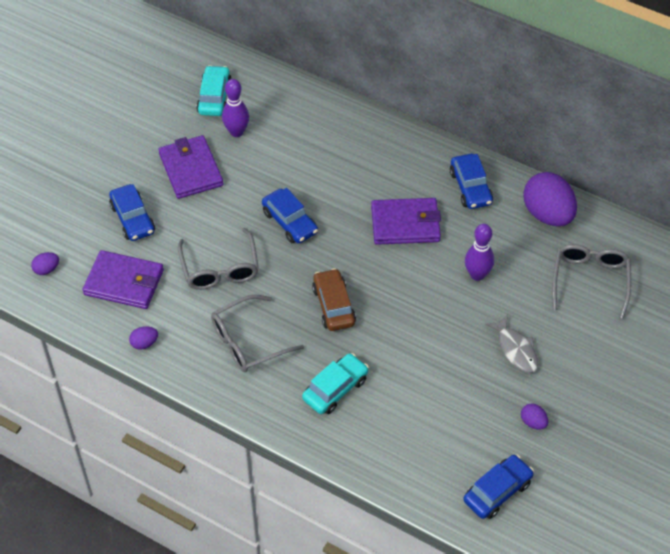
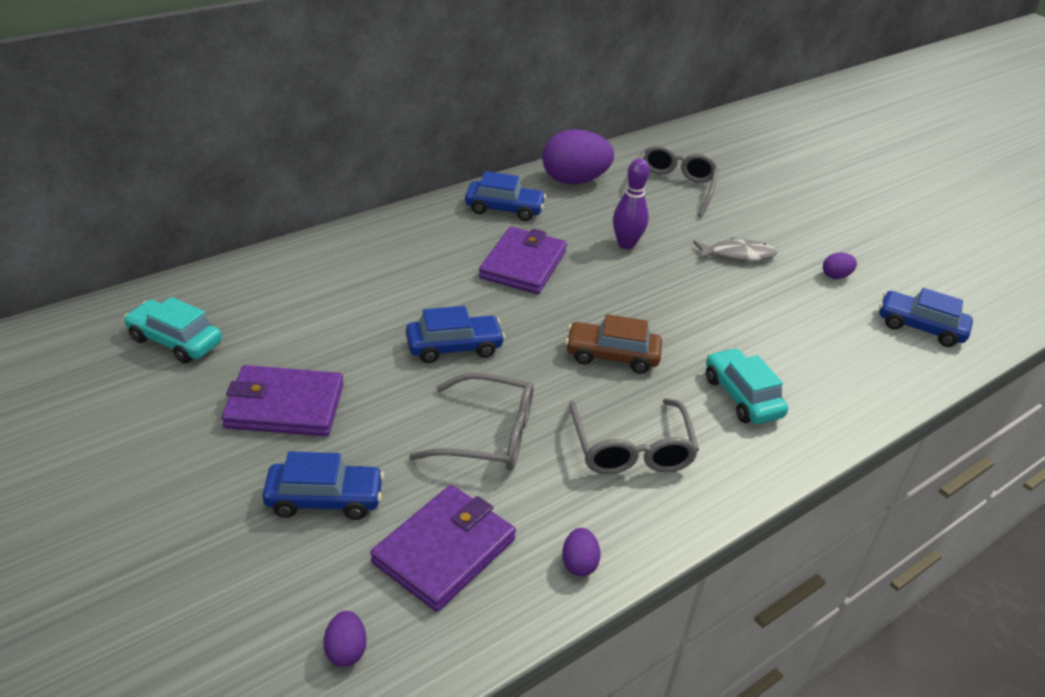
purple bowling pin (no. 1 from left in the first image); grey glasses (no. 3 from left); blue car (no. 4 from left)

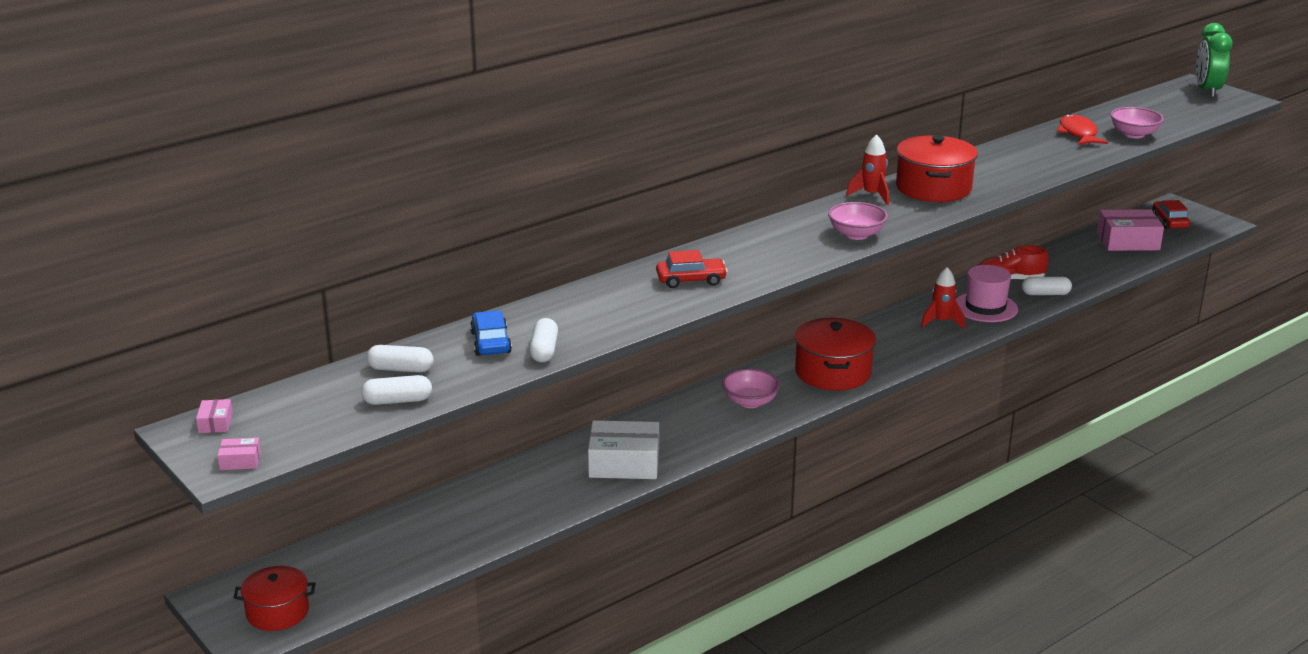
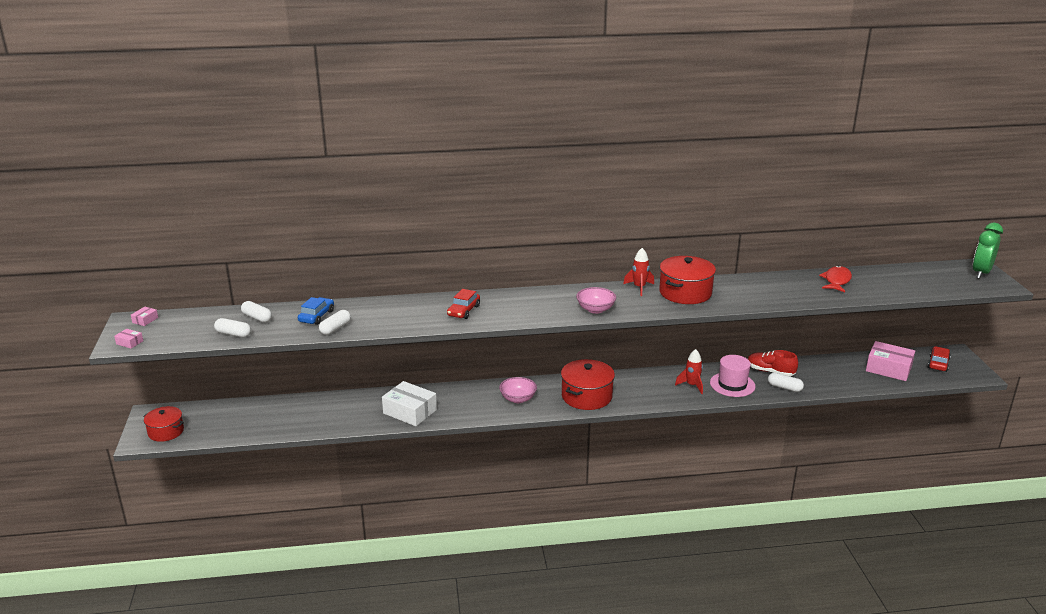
pink bowl (no. 3 from left in the first image); red car (no. 1 from left)

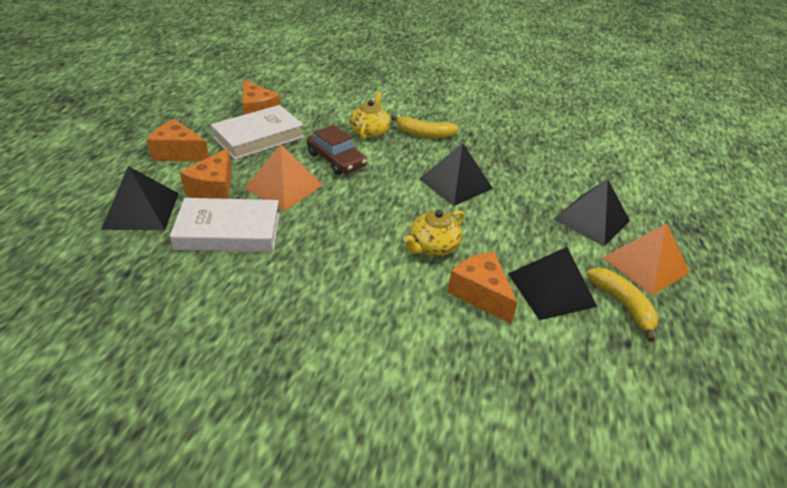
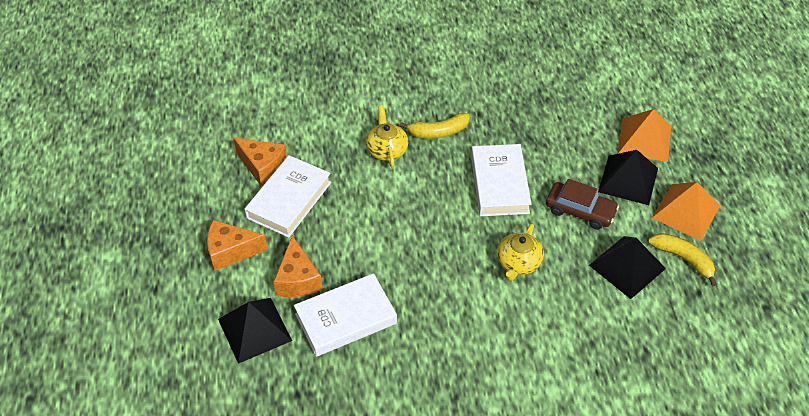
brown car; white book (no. 3 from left); orange pyramid (no. 1 from left); orange cheese (no. 4 from left in the first image)

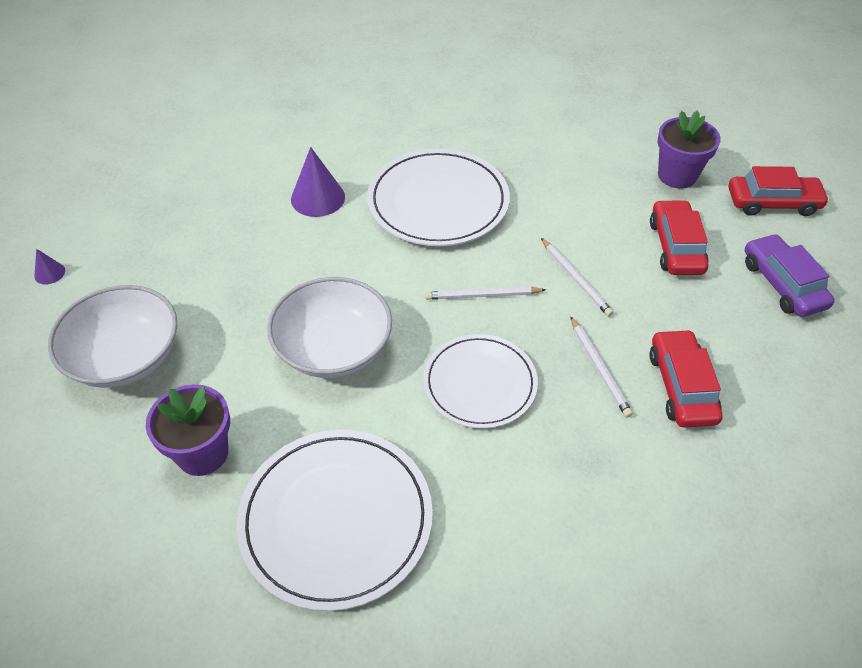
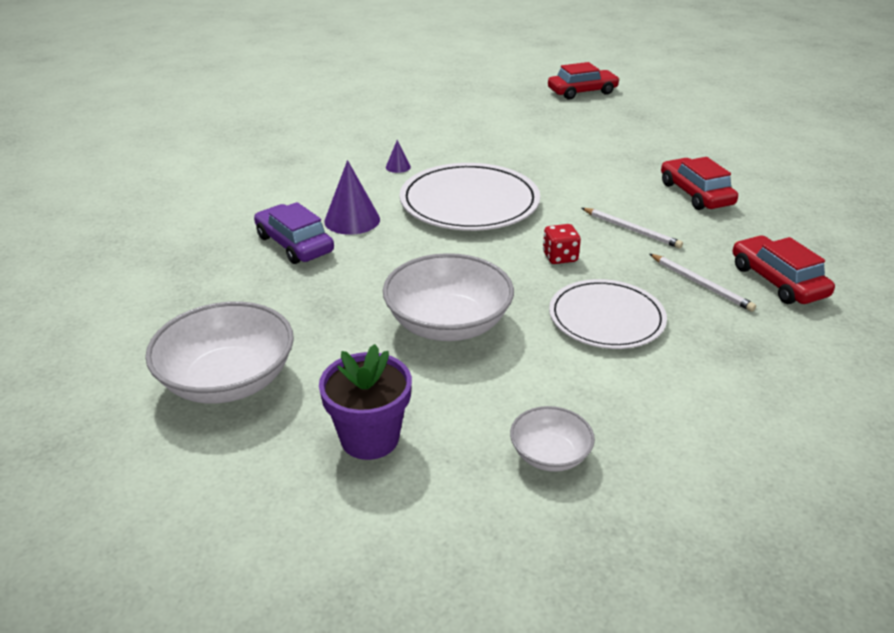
purple flower pot (no. 2 from left in the first image); red car (no. 1 from left); purple car; purple cone (no. 2 from left); red dice; white bowl (no. 3 from left)

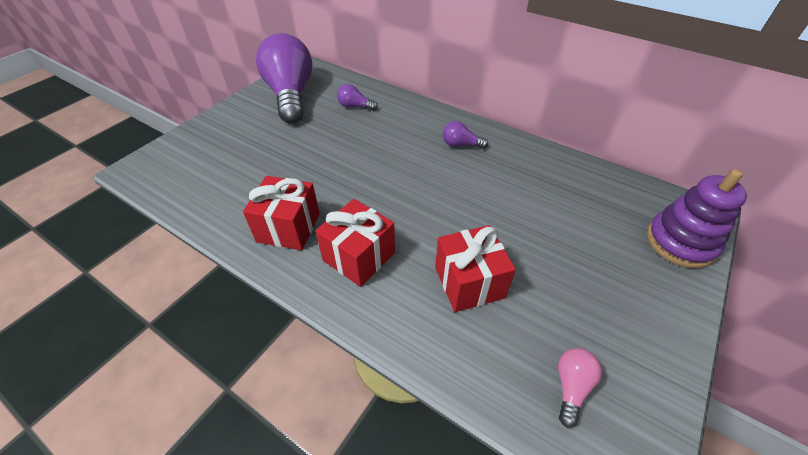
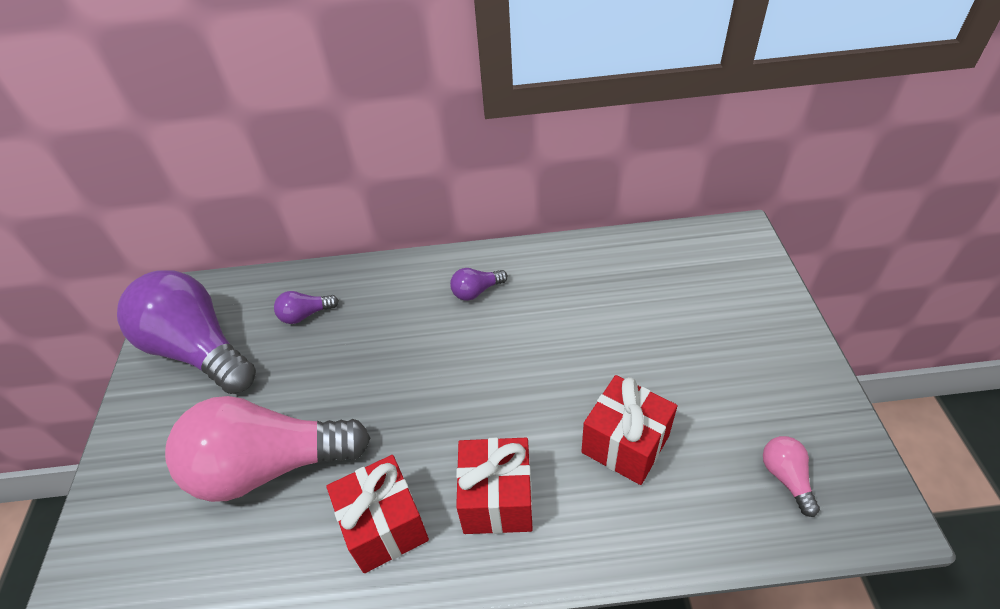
purple stacking toy; pink light bulb (no. 1 from left)

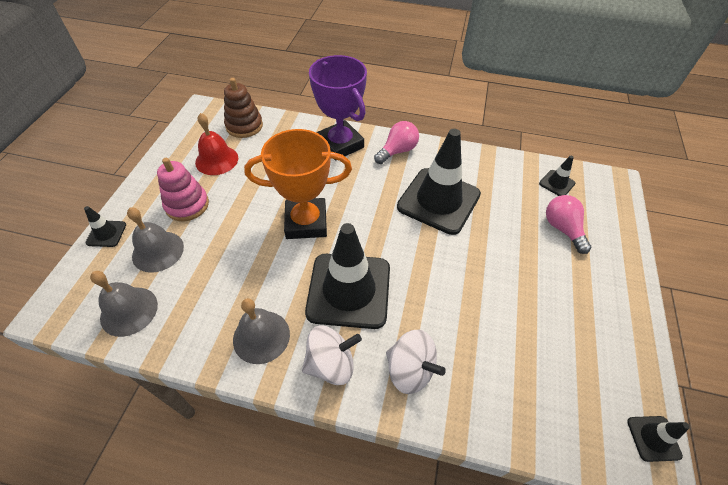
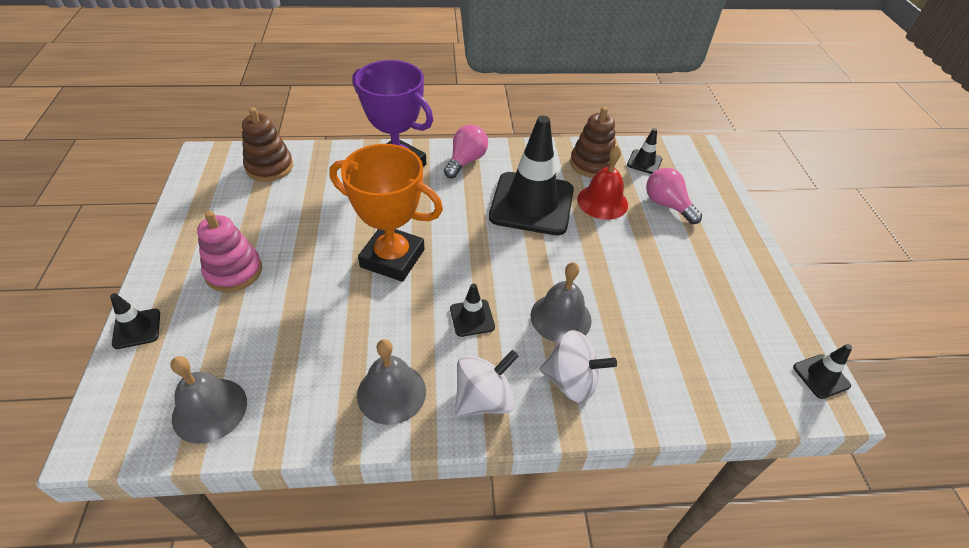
red bell; orange trophy; grey bell (no. 3 from left); black traffic cone (no. 2 from left); brown stacking toy (no. 2 from left)

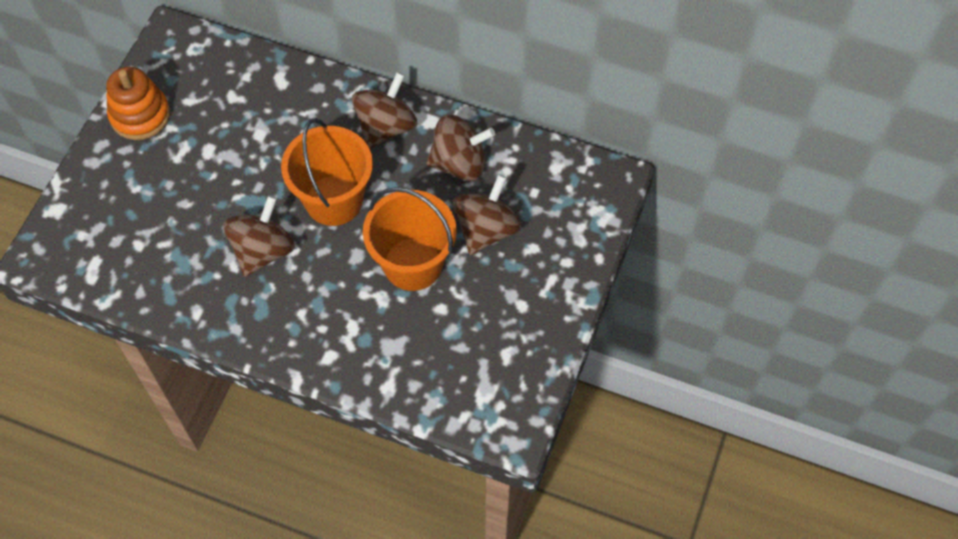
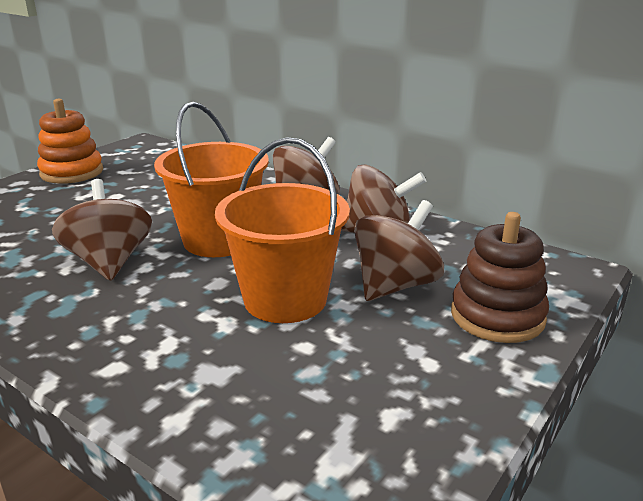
brown spinning top (no. 1 from left); brown stacking toy

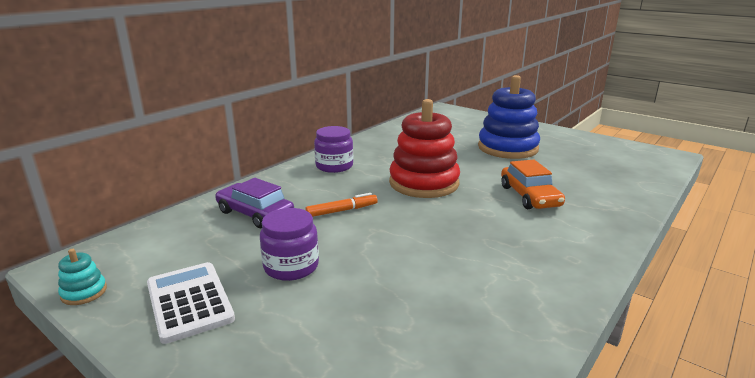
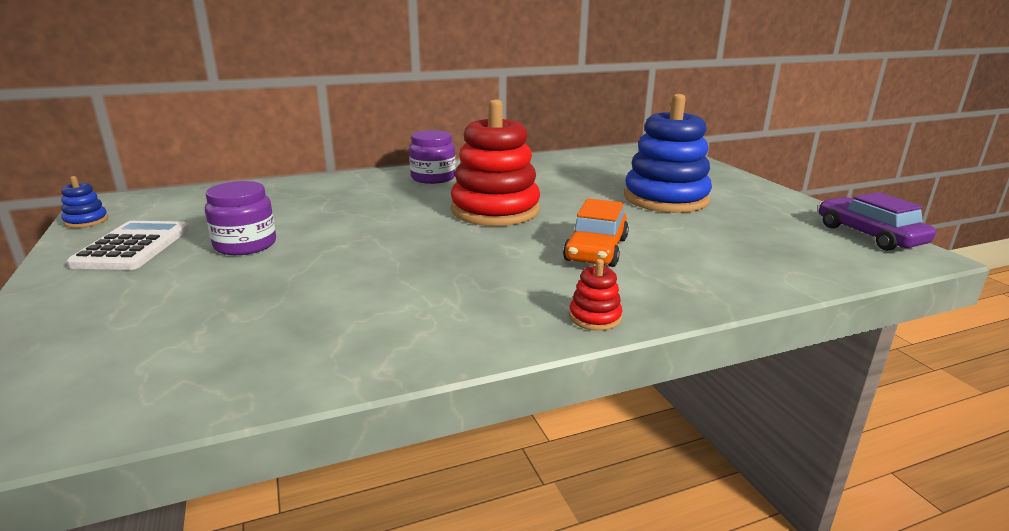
purple car; orange marker; blue stacking toy (no. 1 from left); red stacking toy (no. 2 from left)

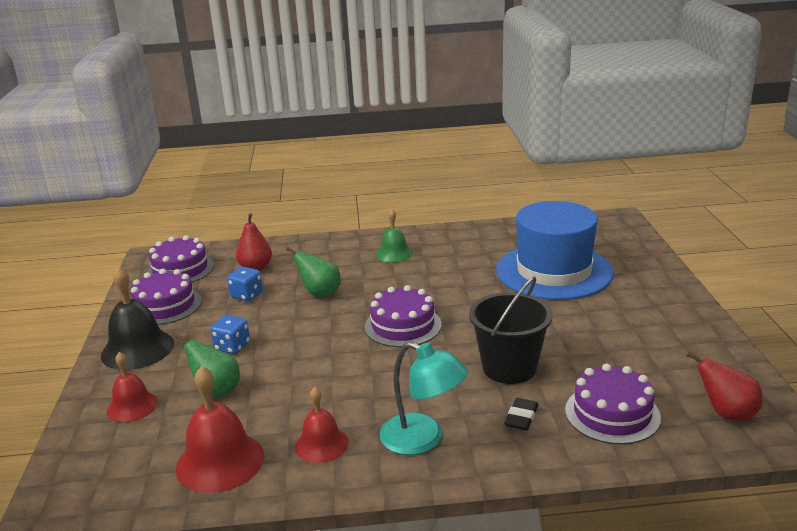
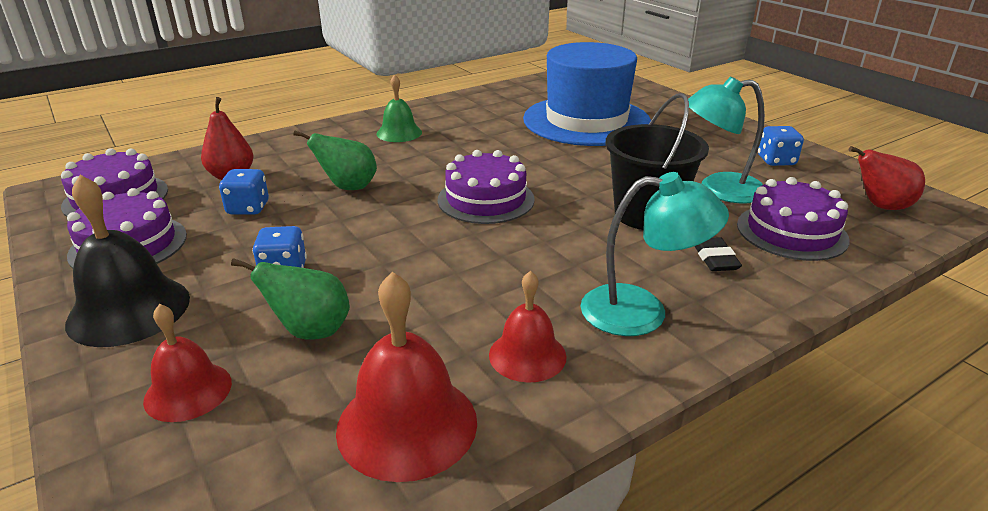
turquoise lamp (no. 2 from left); blue dice (no. 3 from left)

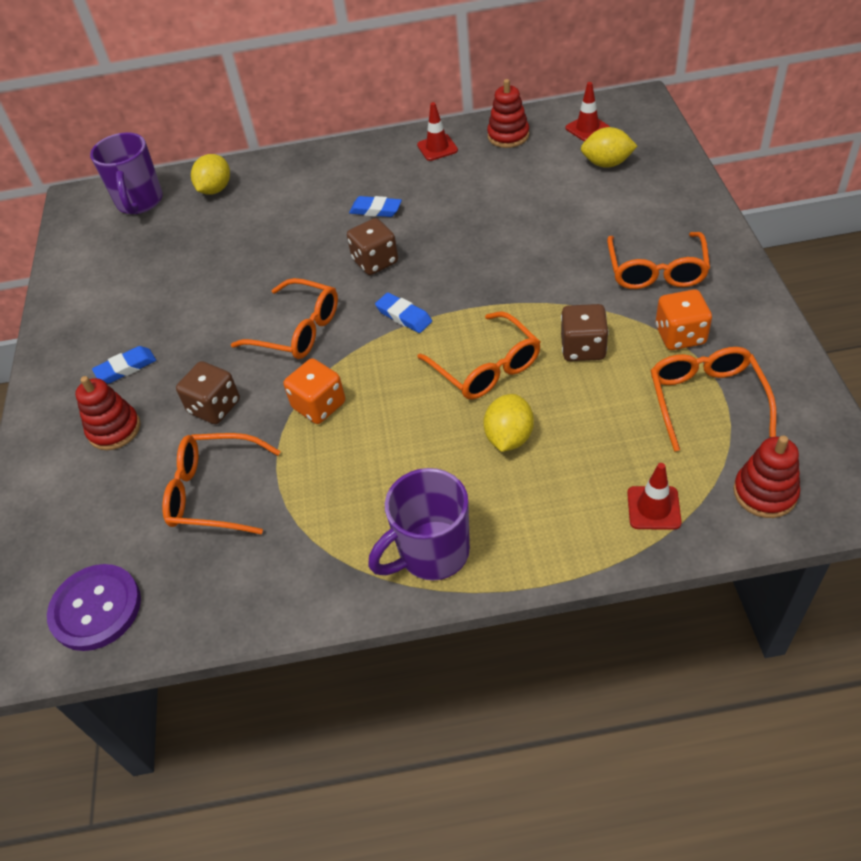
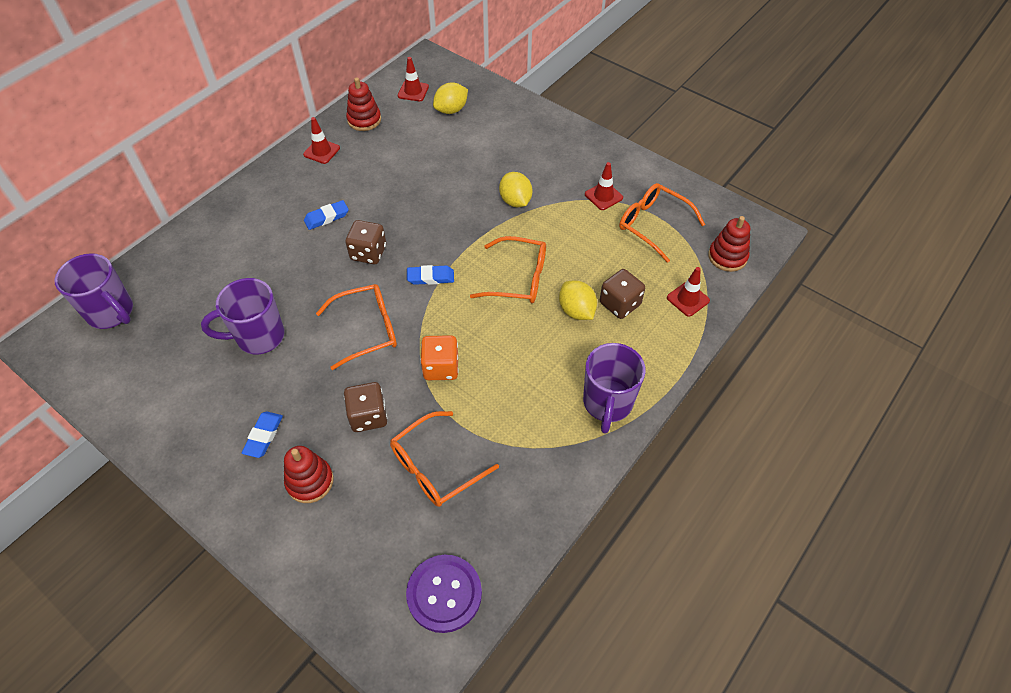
yellow lemon (no. 2 from left); orange glasses (no. 4 from left in the first image); red traffic cone (no. 3 from left); brown dice (no. 3 from left); purple mug (no. 2 from left)

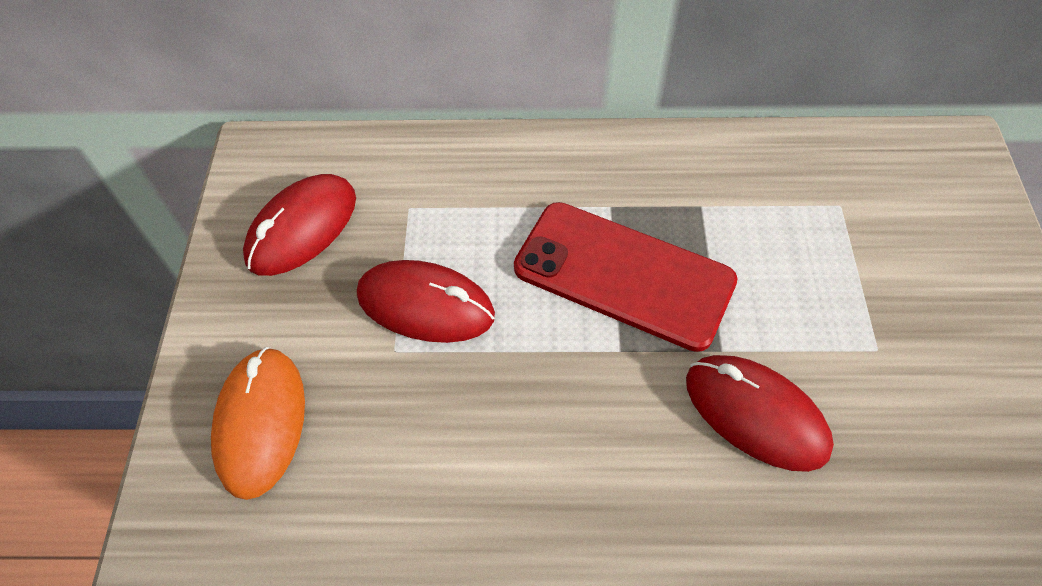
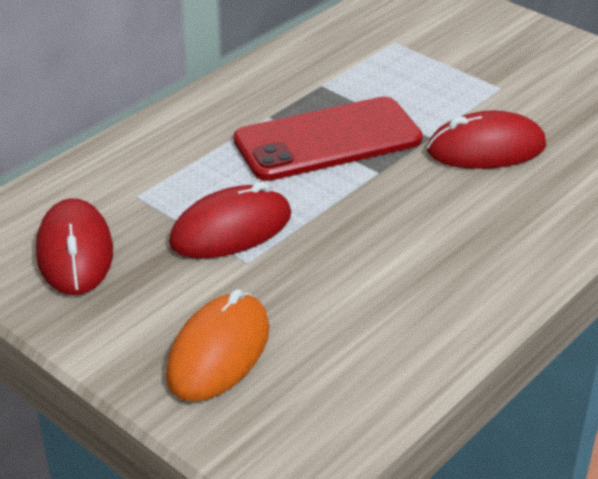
orange mouse

